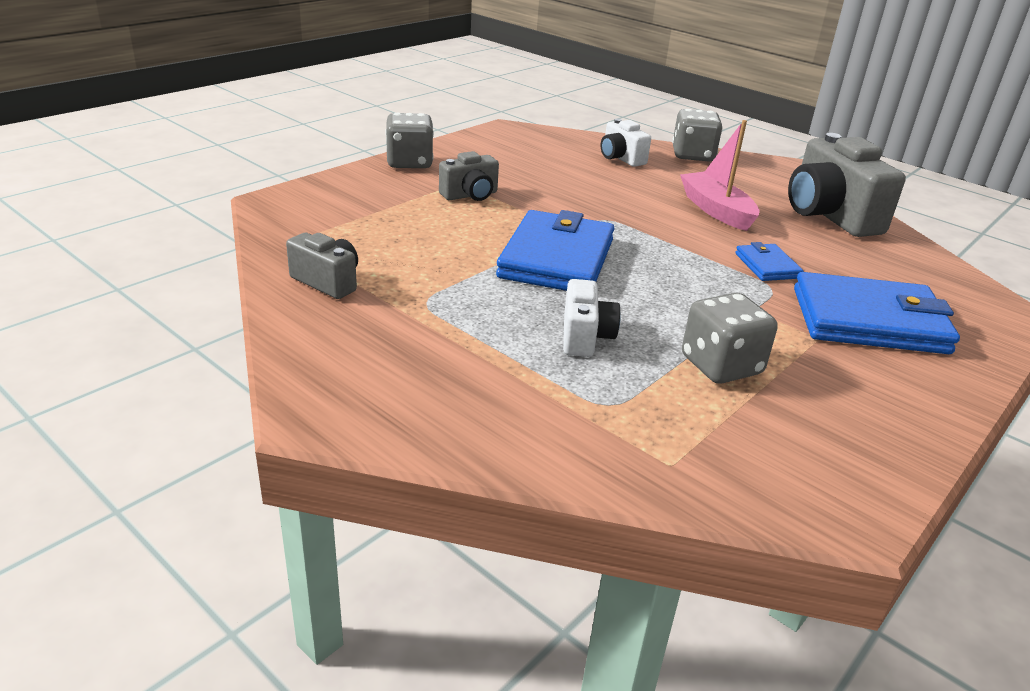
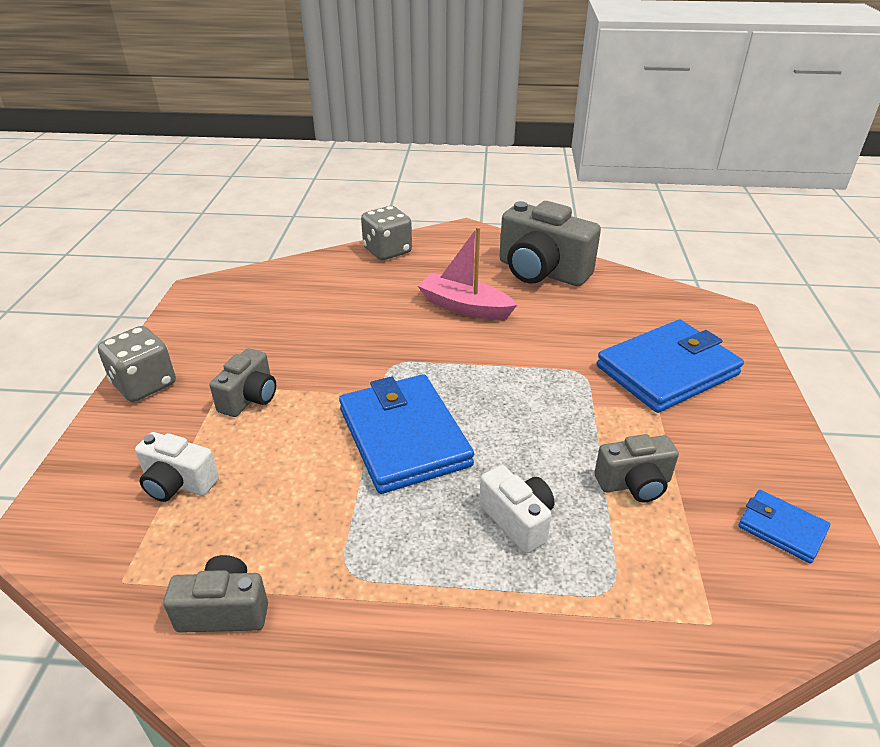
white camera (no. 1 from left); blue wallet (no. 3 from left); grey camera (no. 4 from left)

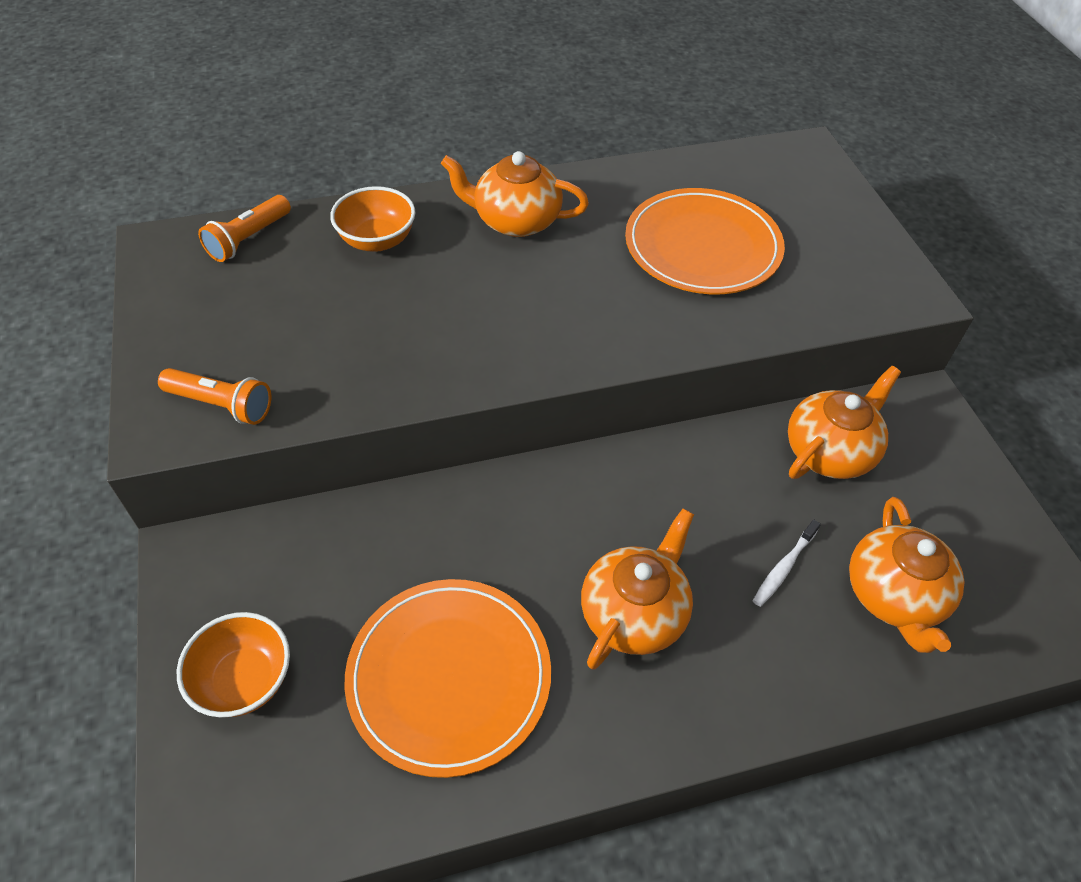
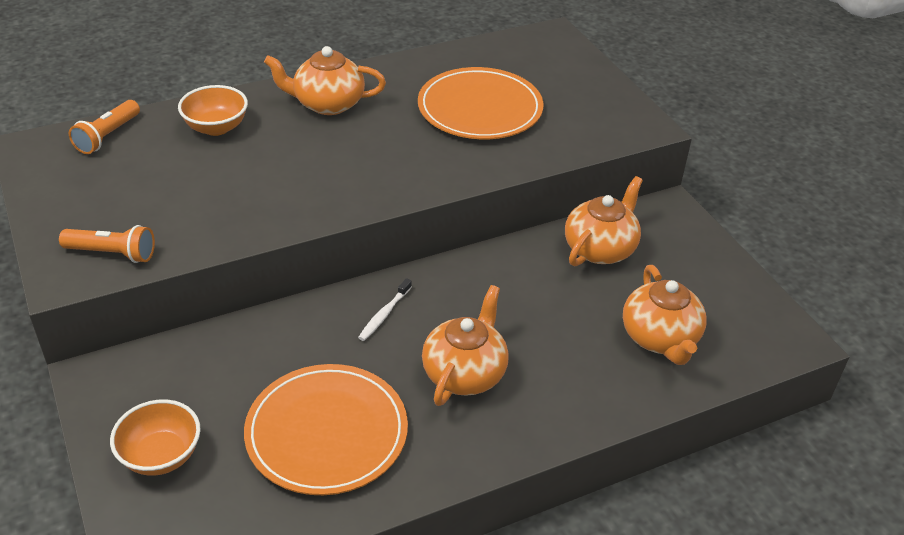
white toothbrush

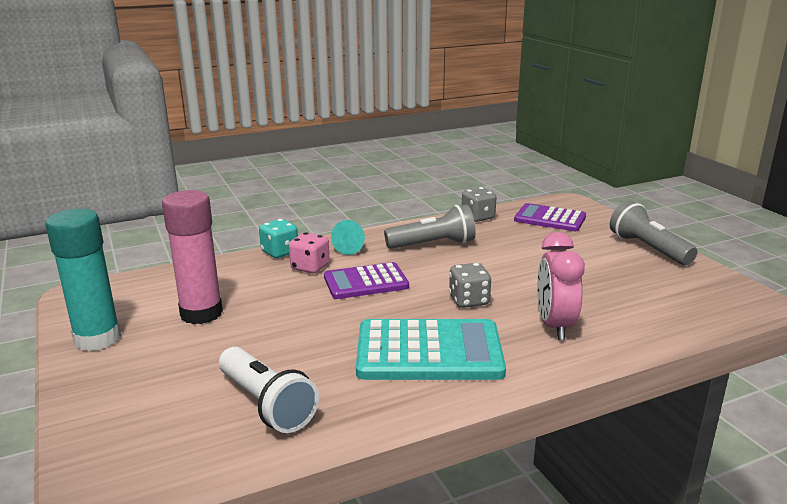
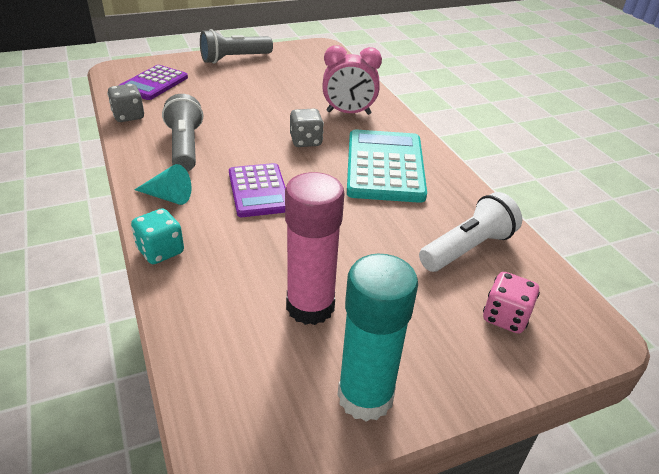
pink dice

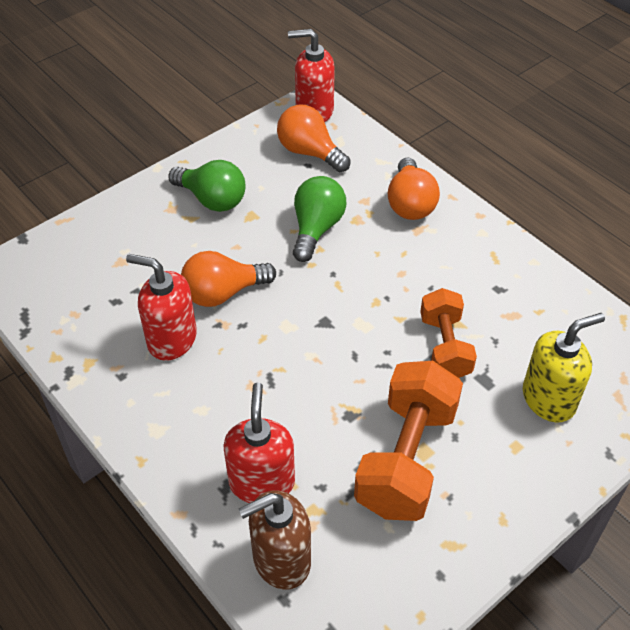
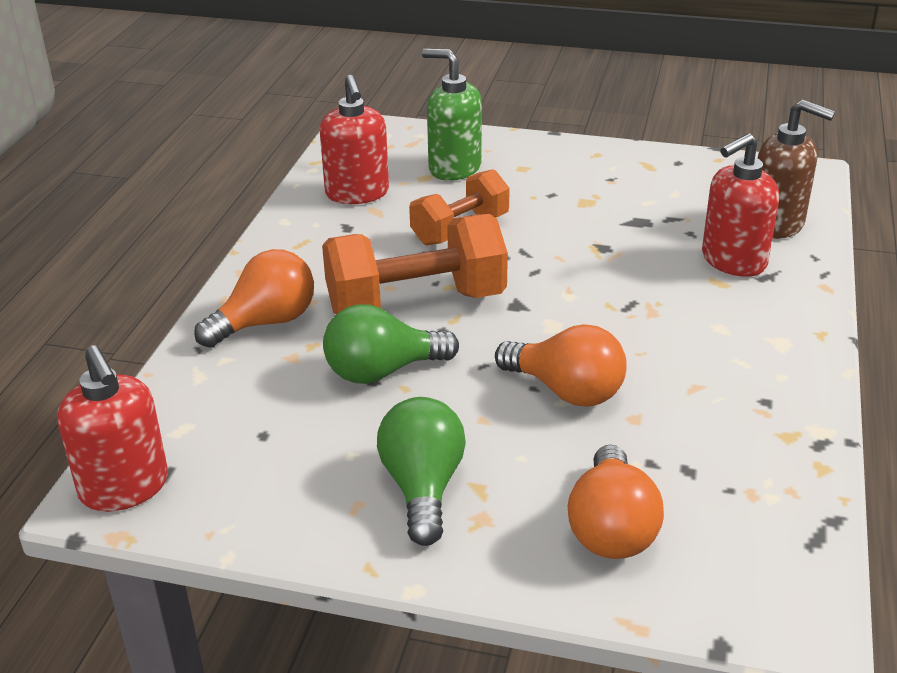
orange light bulb (no. 3 from left); red soap dispenser (no. 2 from left); green soap dispenser; orange dumbbell (no. 1 from left)

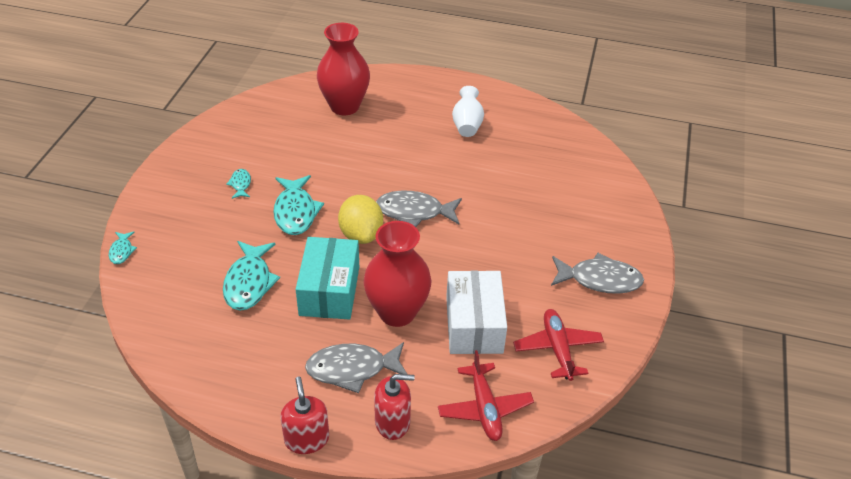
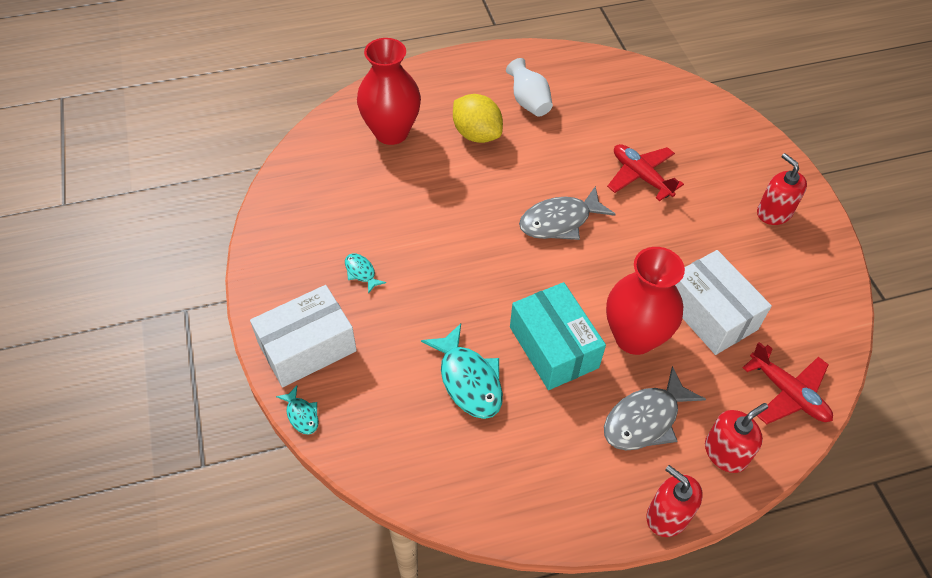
turquoise fish (no. 4 from left in the first image); yellow lemon; red soap dispenser (no. 3 from left); red plane (no. 1 from left); white box (no. 1 from left)

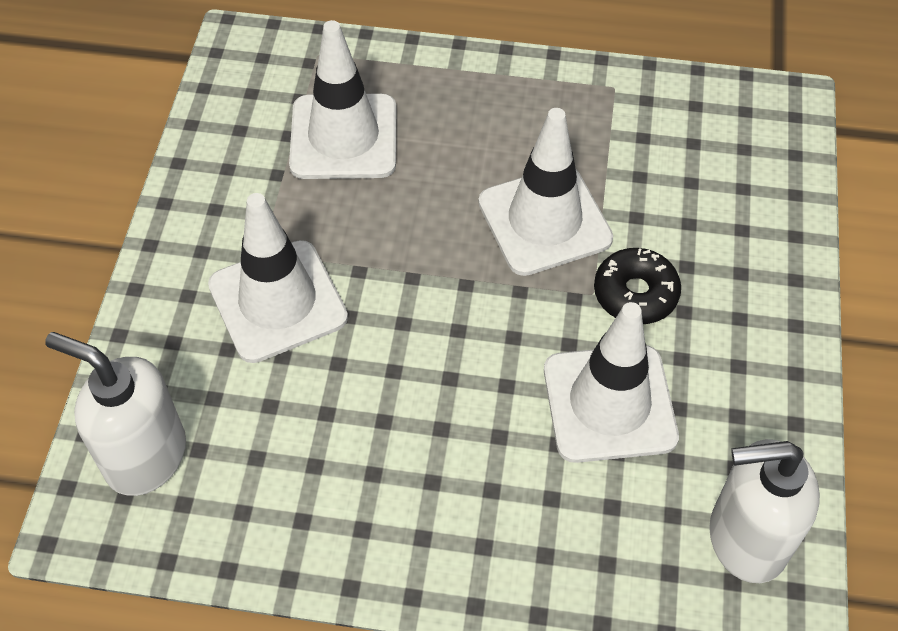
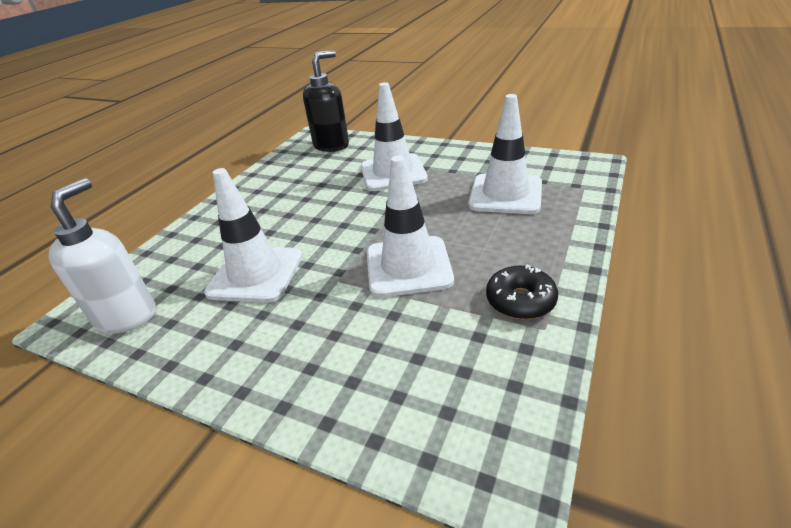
black donut; black soap dispenser

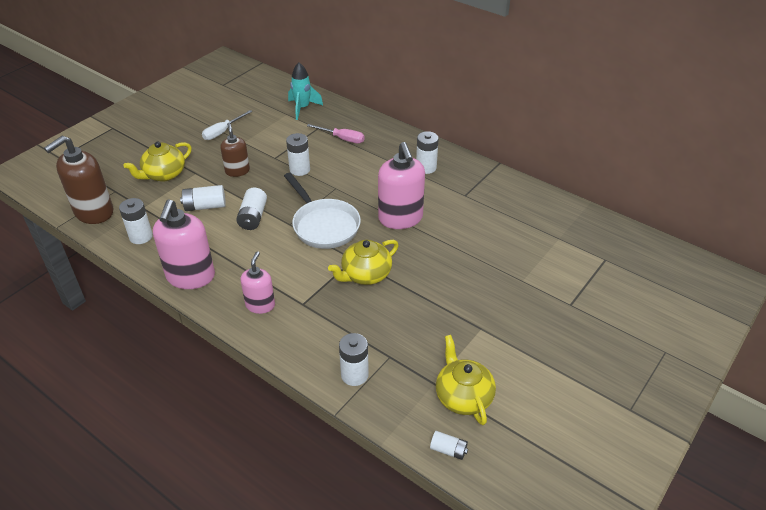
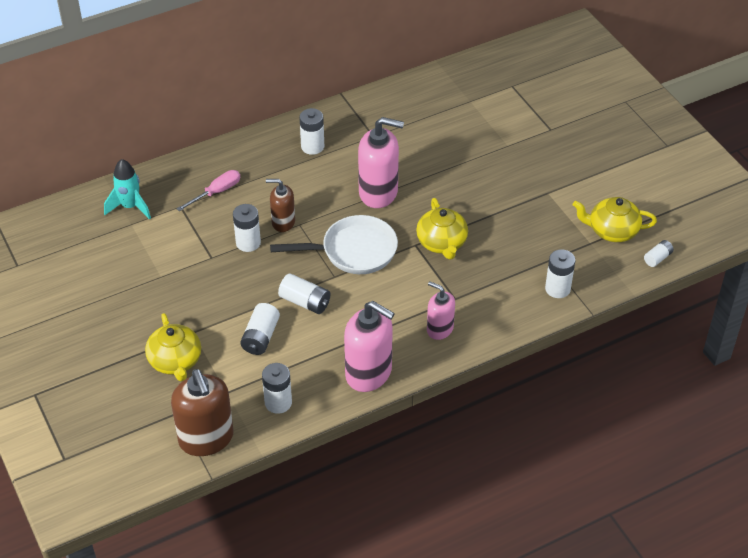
white screwdriver; brown soap dispenser (no. 2 from left)

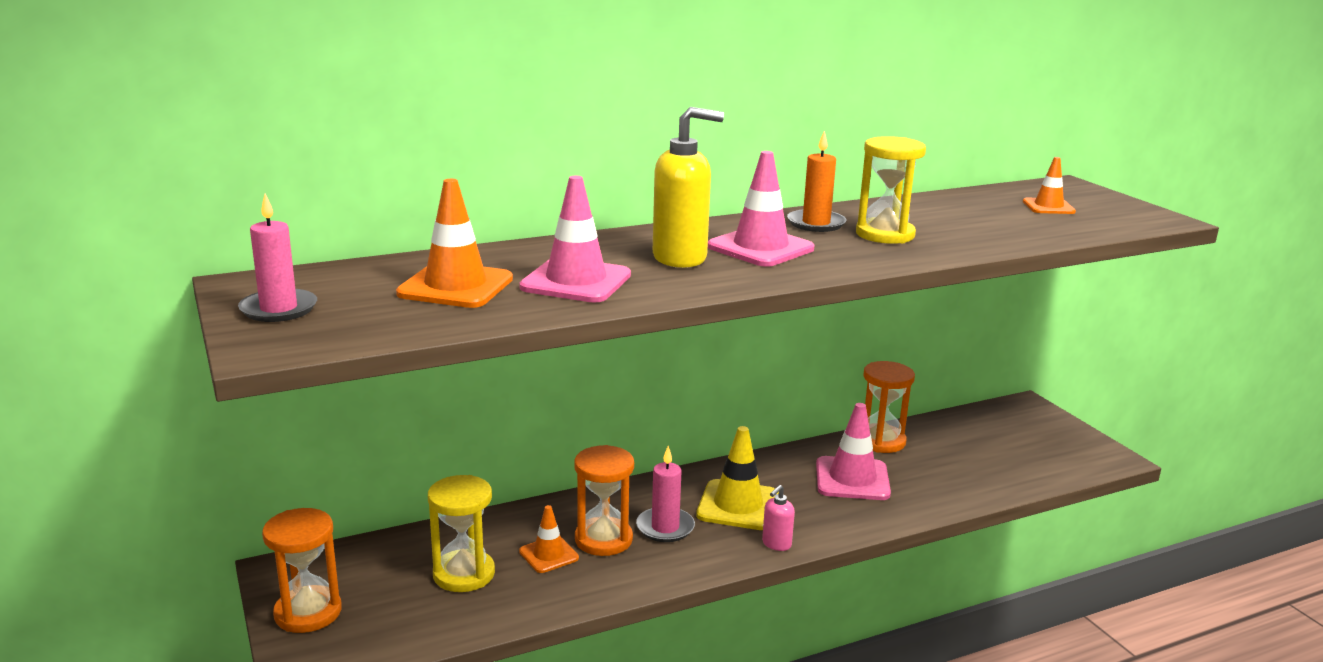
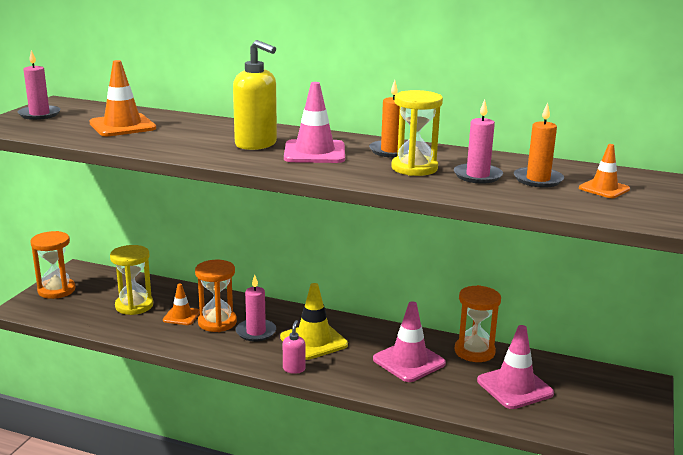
pink traffic cone (no. 3 from left); pink soap dispenser; pink candle (no. 3 from left); orange candle (no. 2 from left)

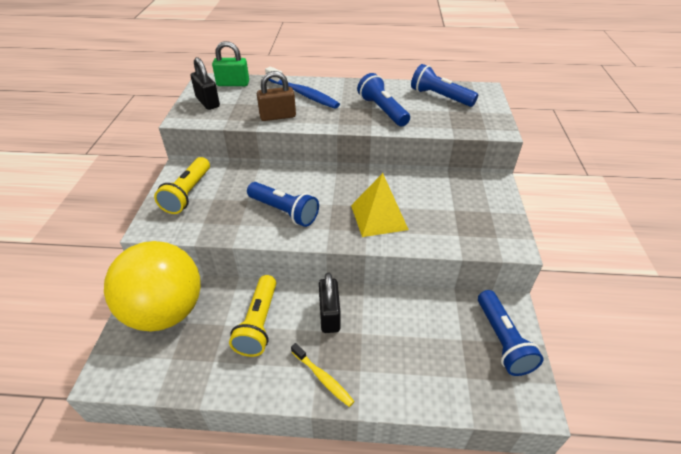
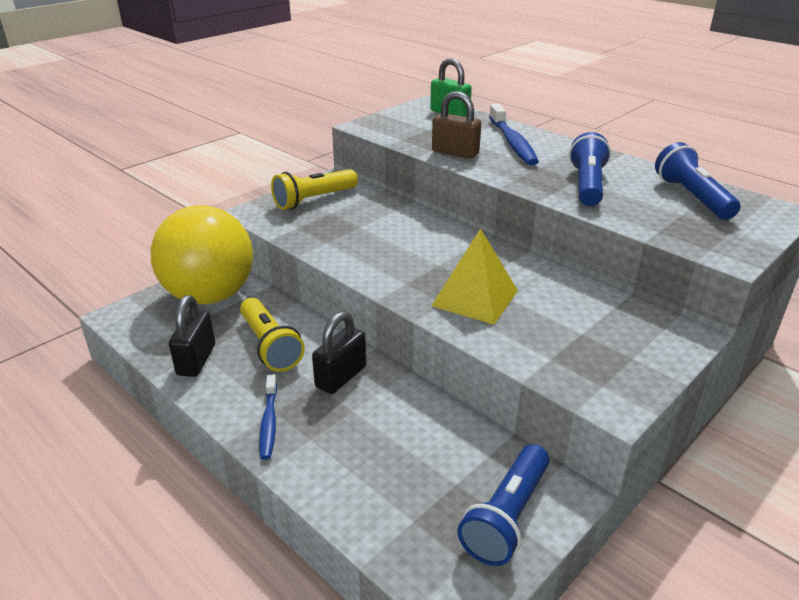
black padlock (no. 1 from left); blue flashlight (no. 1 from left in the first image); yellow flashlight (no. 1 from left); blue toothbrush (no. 1 from left)

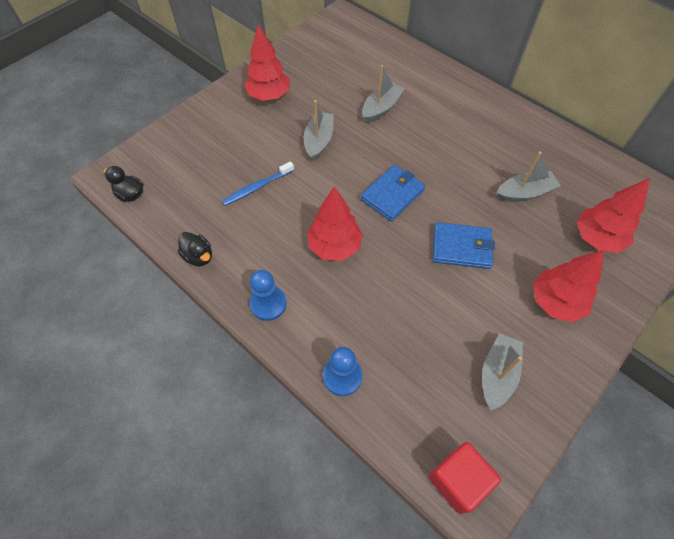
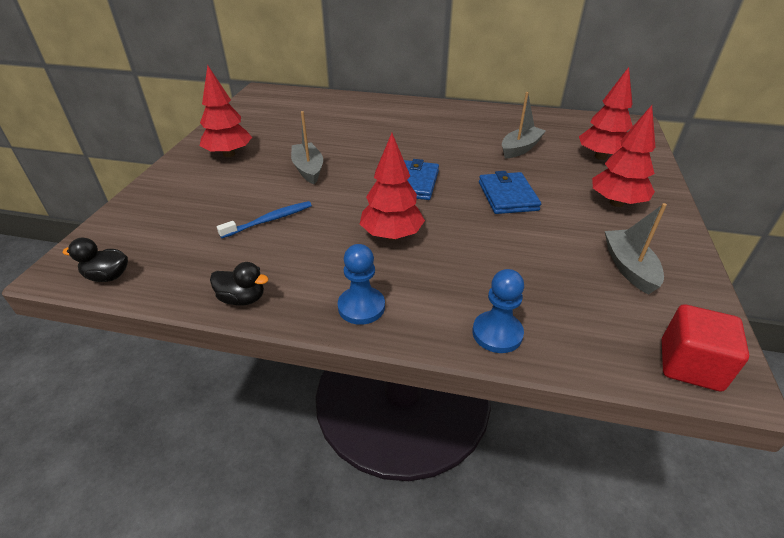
grey boat (no. 2 from left in the first image); blue toothbrush; blue wallet (no. 2 from left)

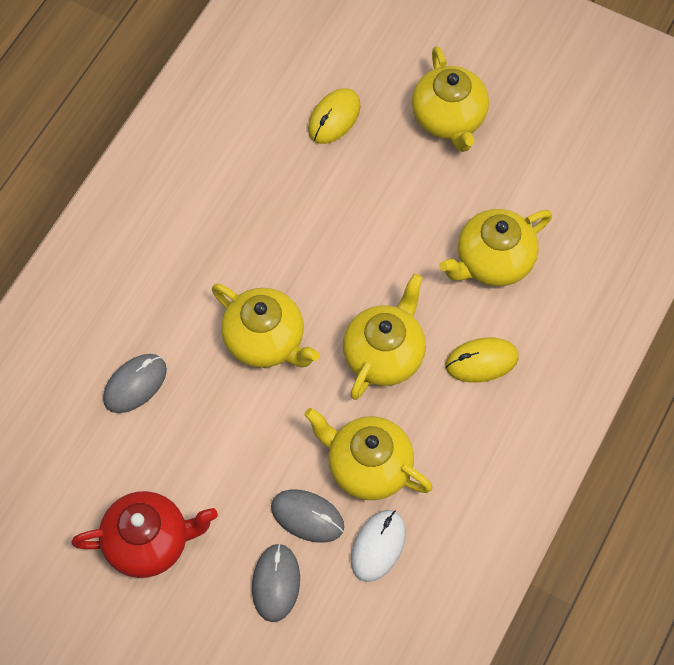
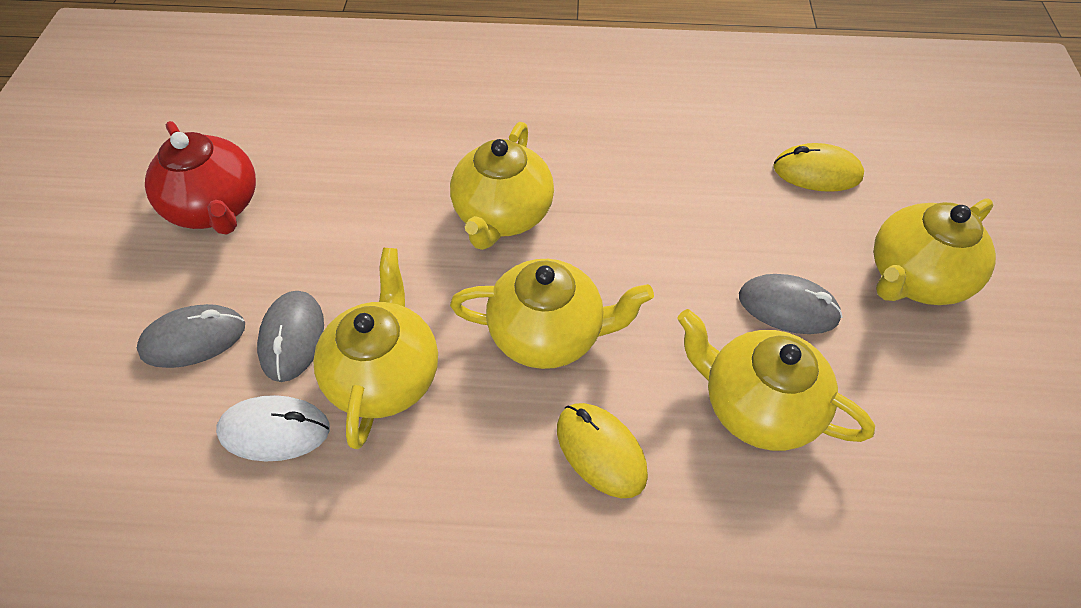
grey mouse (no. 3 from left)

